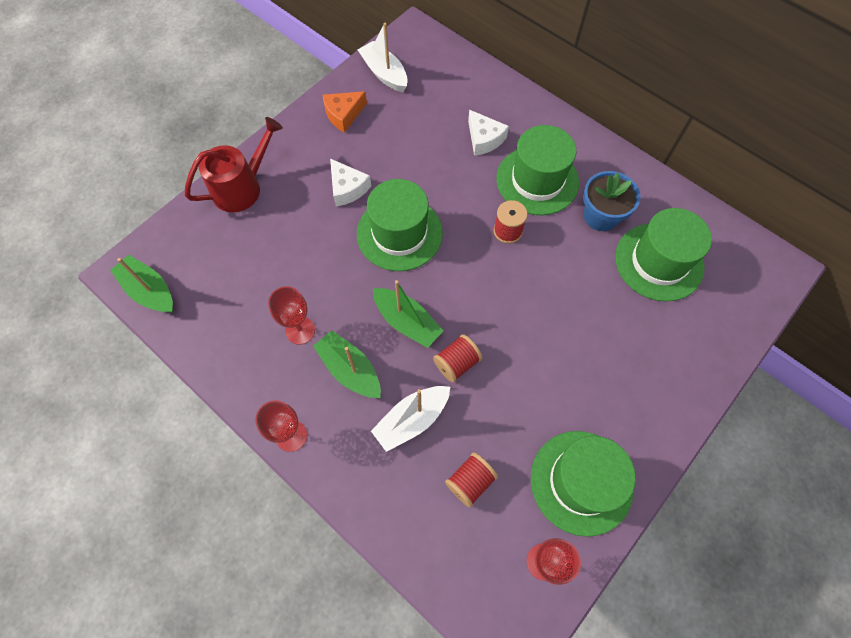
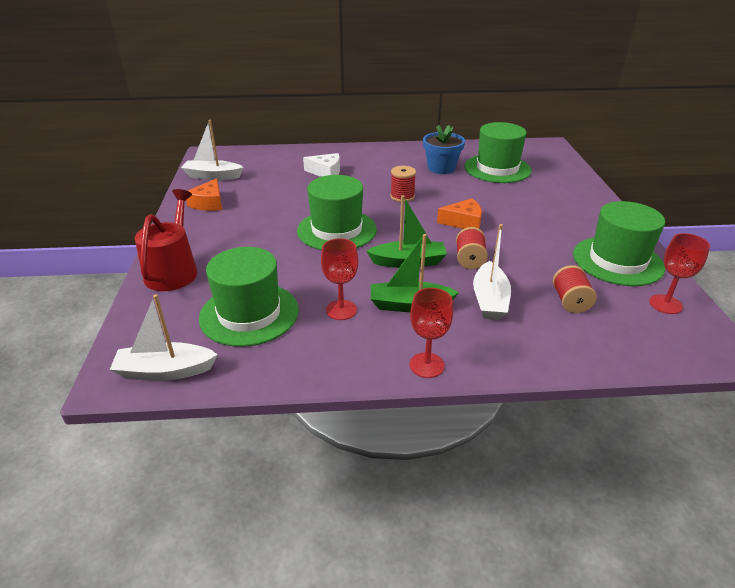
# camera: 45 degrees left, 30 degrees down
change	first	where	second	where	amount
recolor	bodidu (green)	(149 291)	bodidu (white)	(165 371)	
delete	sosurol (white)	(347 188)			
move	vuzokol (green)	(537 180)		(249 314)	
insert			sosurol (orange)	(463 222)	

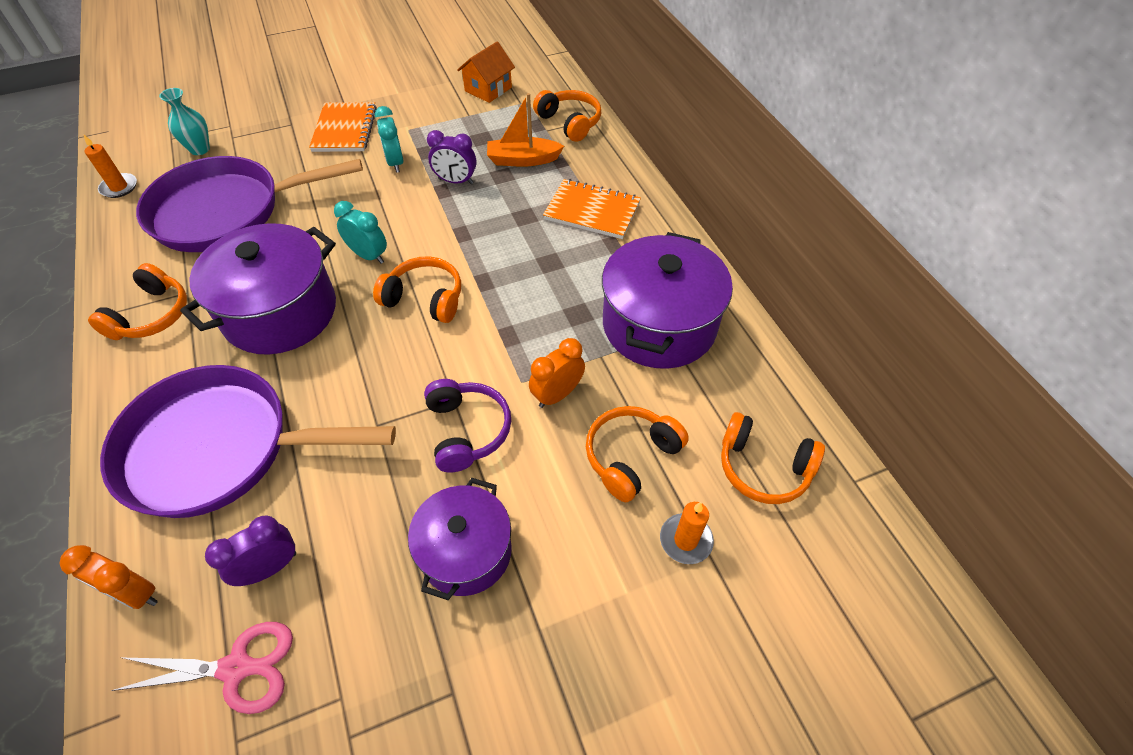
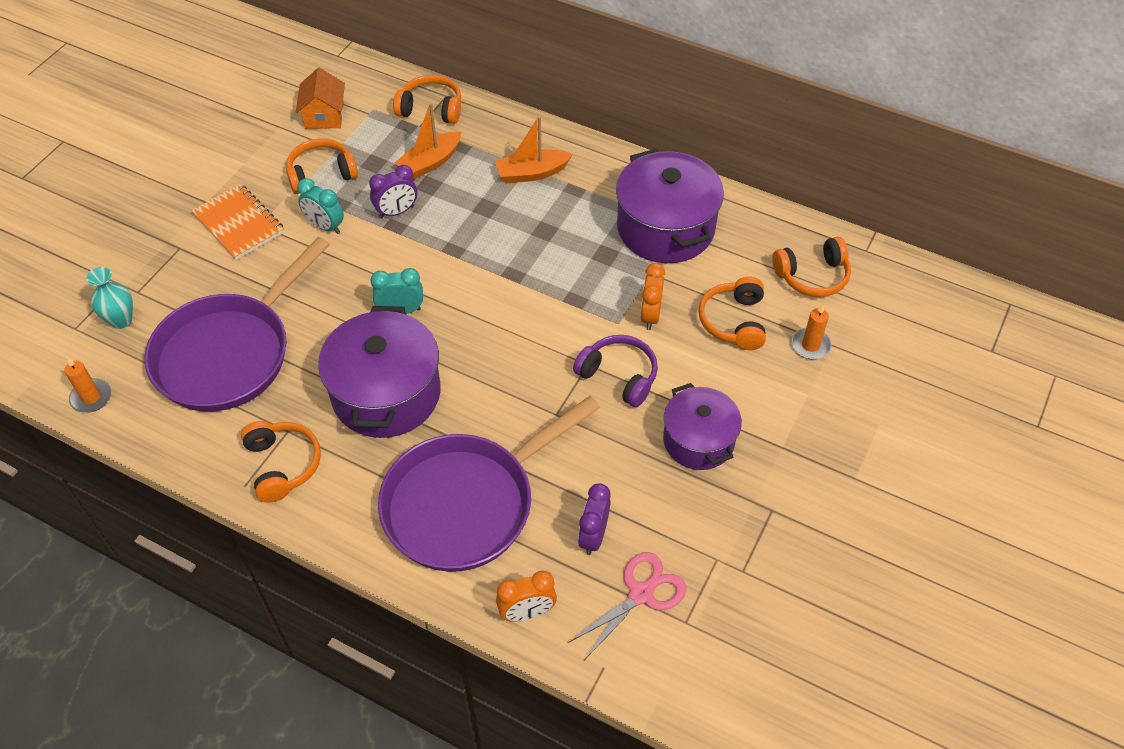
# camera: 40 degrees left, 0 degrees up
change	first	where	second	where	amount
move	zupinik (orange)	(425 298)		(321 174)	
replace	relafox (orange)	(592 211)	bodidu (orange)	(531 173)	

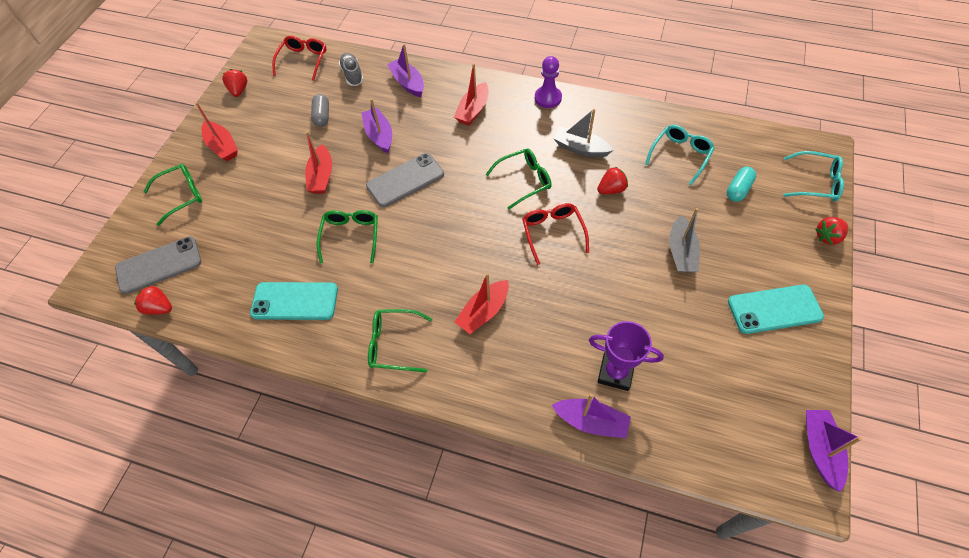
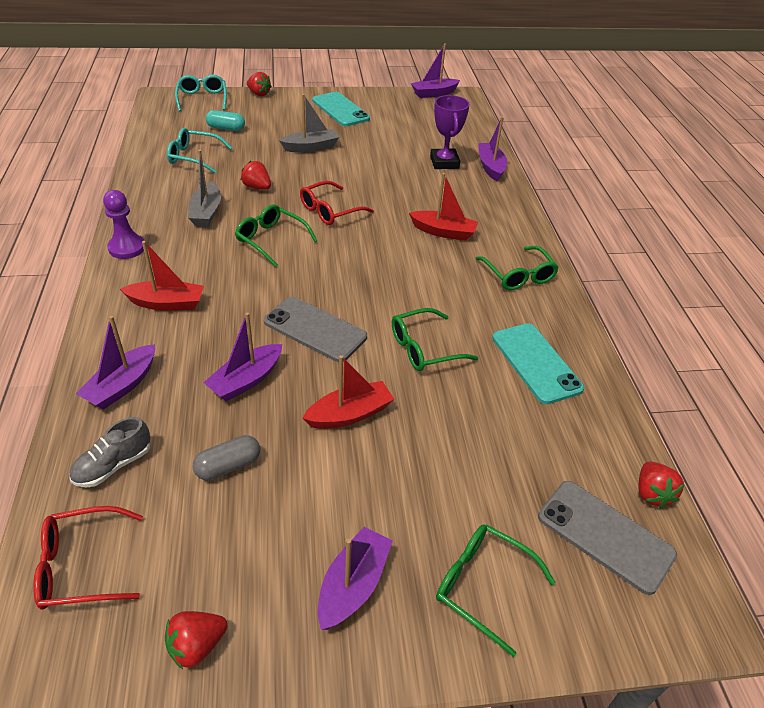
# camera: 120 degrees left, 15 degrees down
change	first	where	second	where	amount
recolor	bodidu (red)	(222 146)	bodidu (purple)	(353 585)	

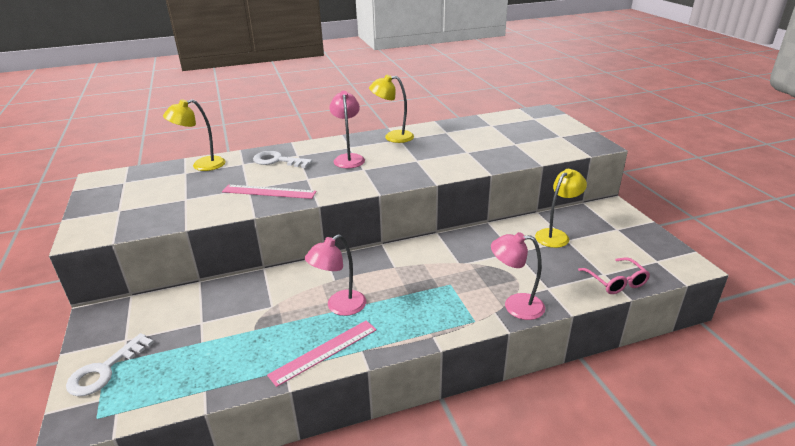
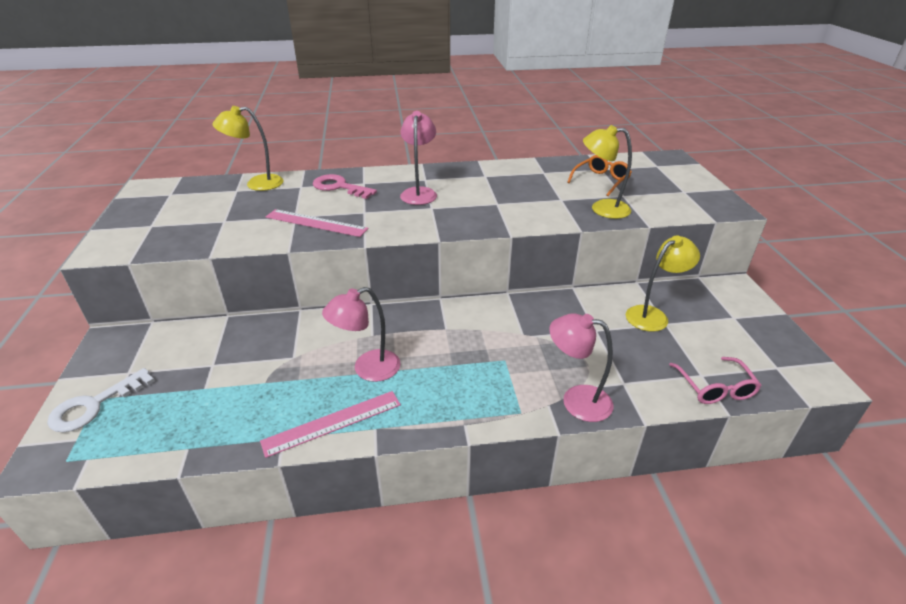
# camera: 10 degrees right, 5 degrees up
change	first	where	second	where	amount
recolor	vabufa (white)	(277 161)	vabufa (pink)	(339 187)	
move	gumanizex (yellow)	(392 137)		(602 209)	
insert			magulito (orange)	(601 180)	

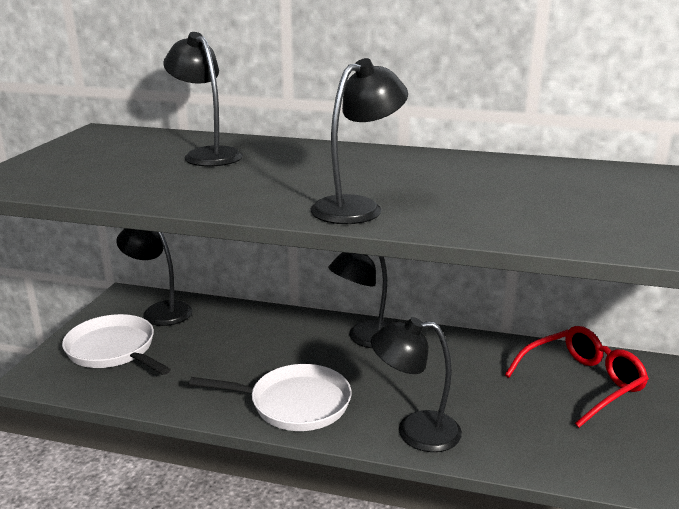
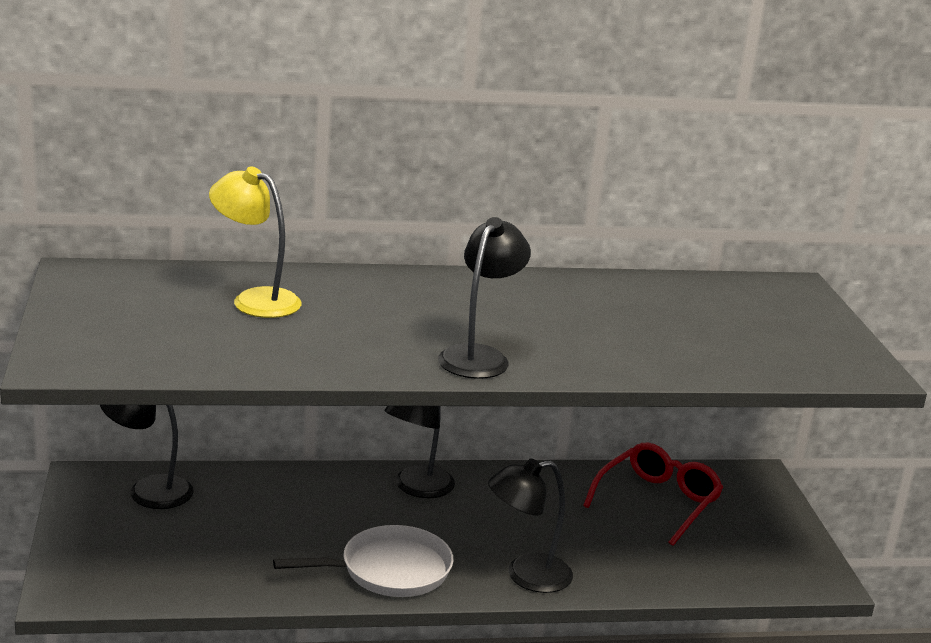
# camera: 25 degrees left, 0 degrees up
change	first	where	second	where	amount
delete	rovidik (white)	(113 350)			
recolor	gumanizex (black)	(207 155)	gumanizex (yellow)	(255 300)	

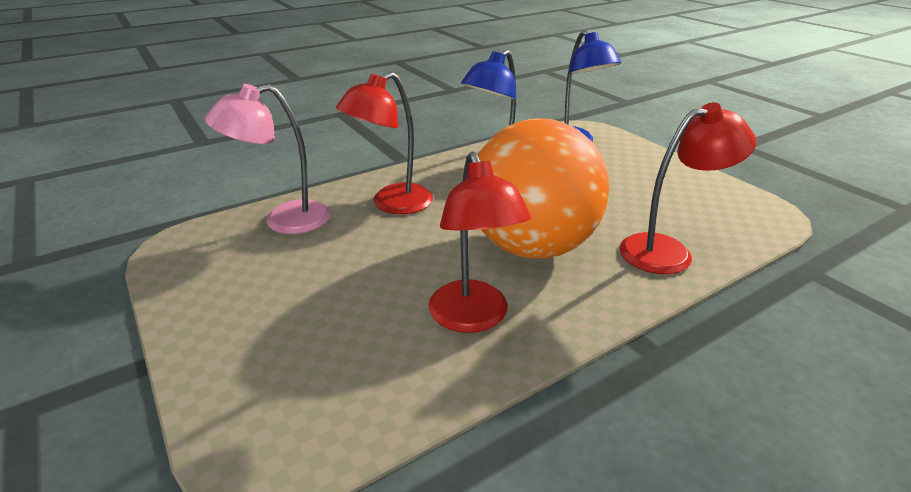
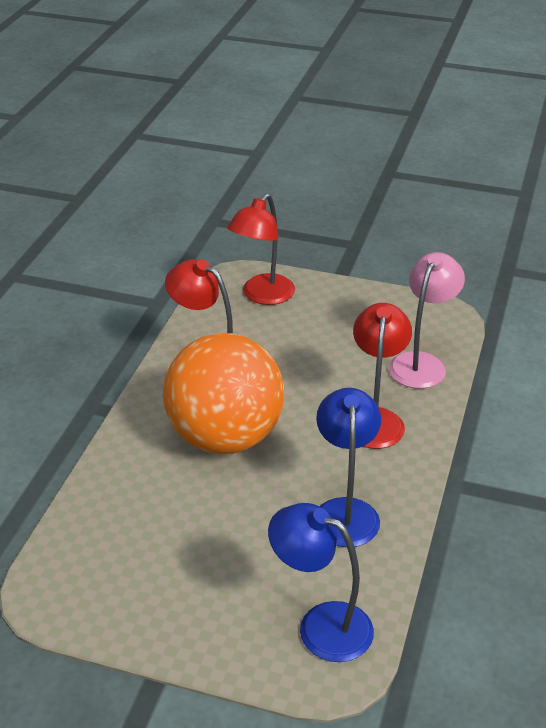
# camera: 140 degrees right, 5 degrees up
change	first	where	second	where	amount
move	gumanizex (red)	(668 251)		(262 296)	

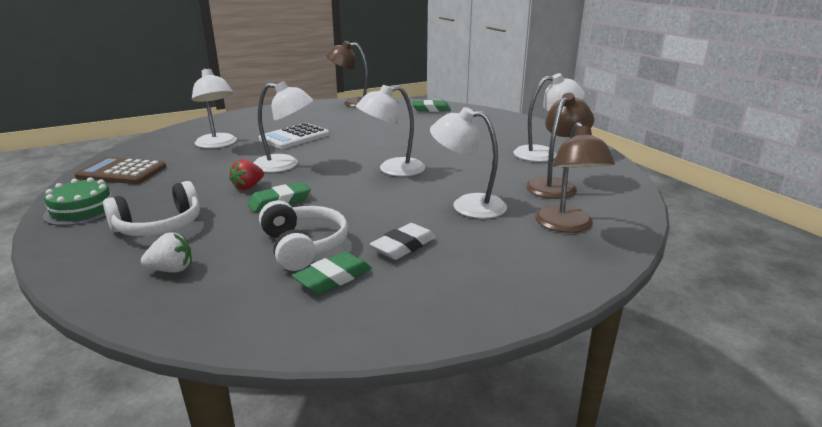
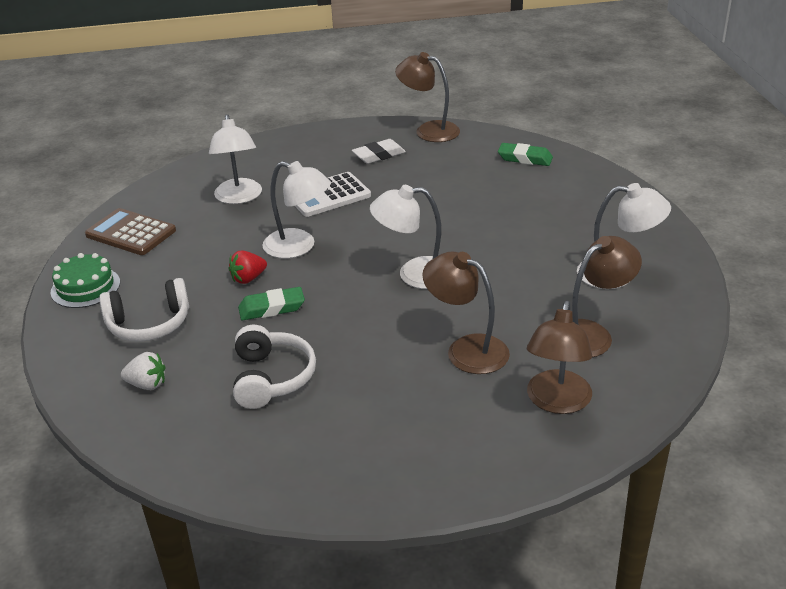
# camera: 20 degrees right, 10 degrees up
change	first	where	second	where	amount
delete	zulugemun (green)	(333 278)			
move	zulugemun (white)	(403 246)		(379 155)	
recolor	gumanizex (white)	(467 205)	gumanizex (brown)	(466 349)	

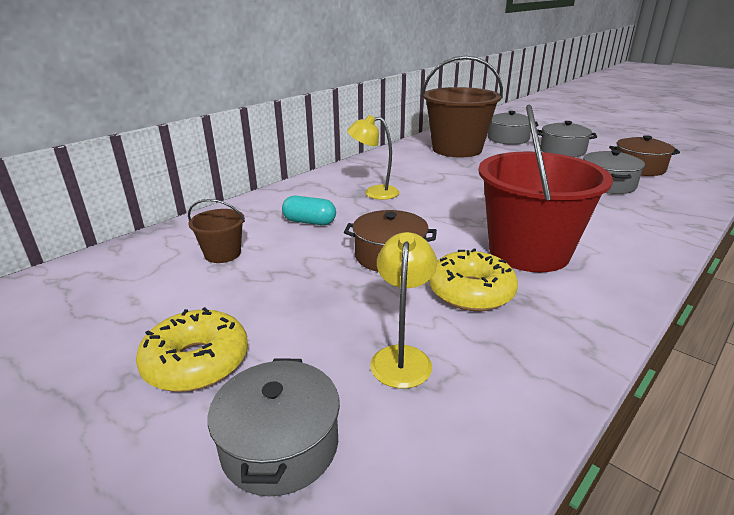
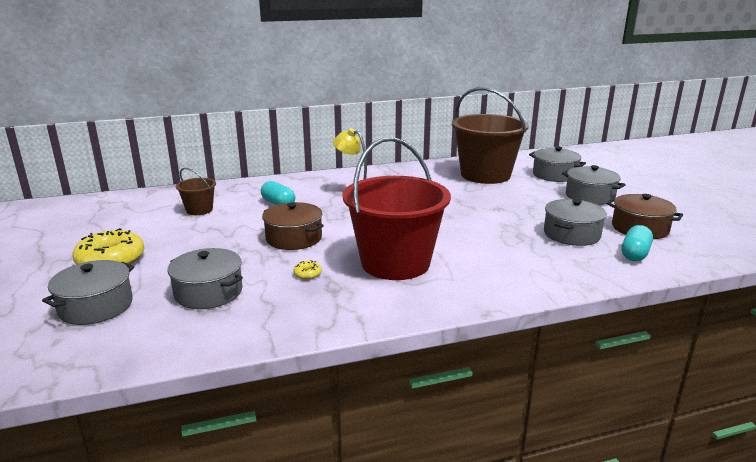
# camera: 30 degrees right, 5 degrees down
change	first	where	second	where	amount
replace	gumanizex (yellow)	(402 357)	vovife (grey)	(208 292)	
resize	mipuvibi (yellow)	(471 292)		(307 274)	x0.41
insert			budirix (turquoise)	(635 254)	

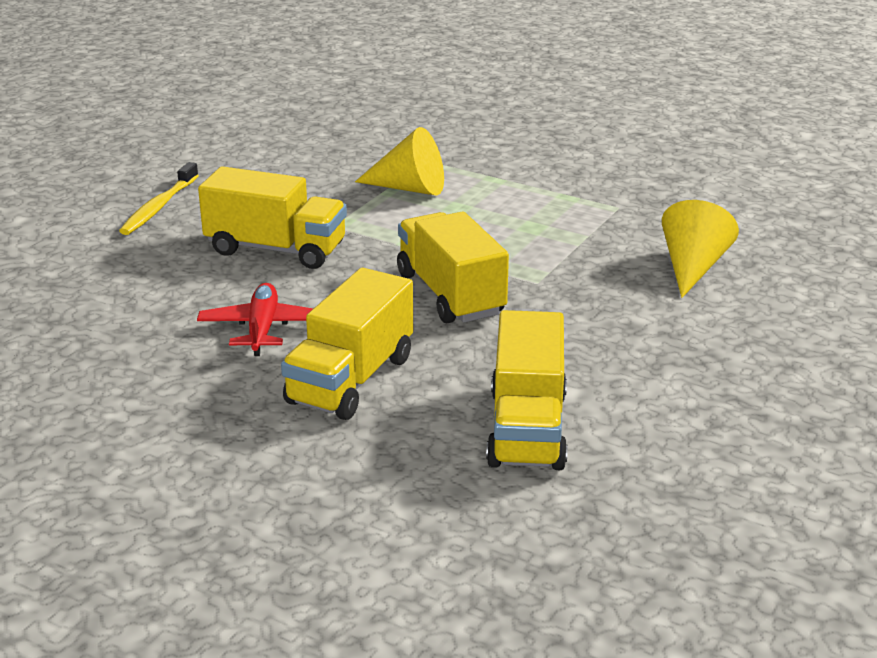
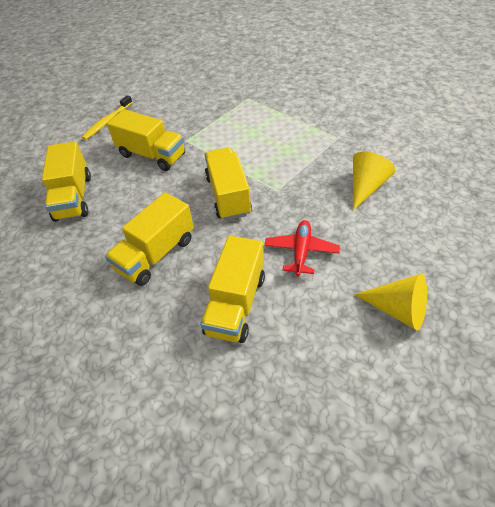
# camera: 15 degrees right, 20 degrees up
change	first	where	second	where	amount
move	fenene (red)	(262 328)		(301 251)	
move	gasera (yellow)	(409 188)		(397 309)	
insert			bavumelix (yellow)	(73 197)	

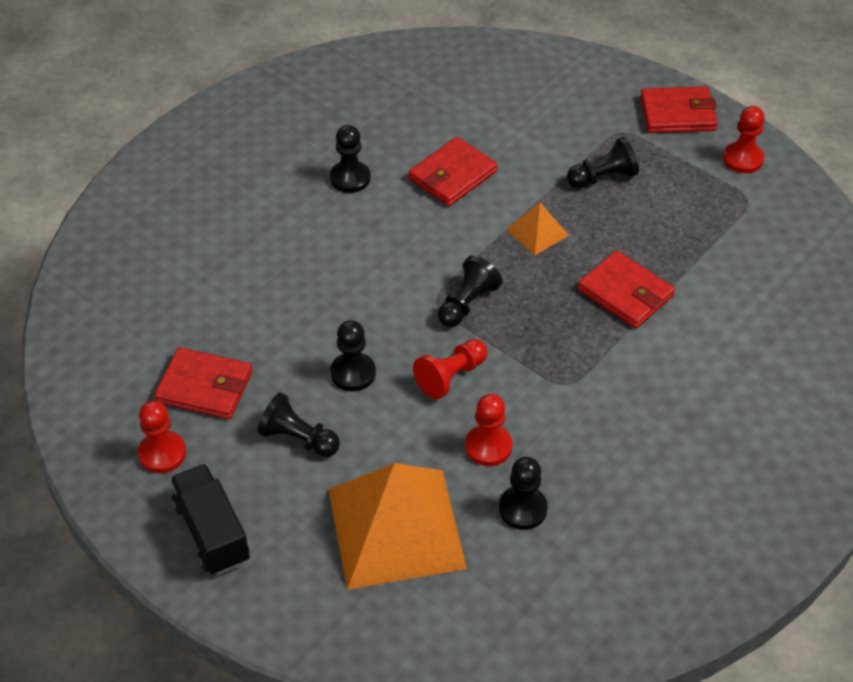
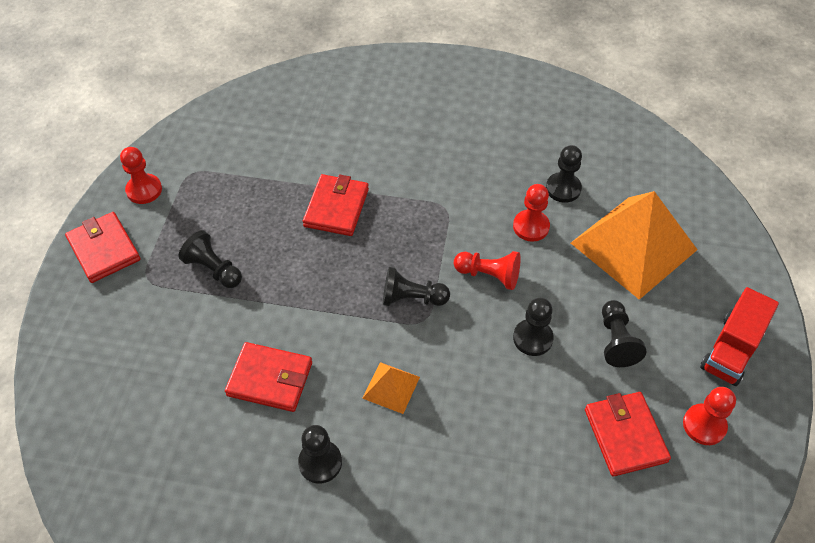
# camera: 120 degrees left, 5 degrees up
change	first	where	second	where	amount
recolor	bavumelix (black)	(212 532)	bavumelix (red)	(731 349)	
move	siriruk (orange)	(537 232)		(391 387)	

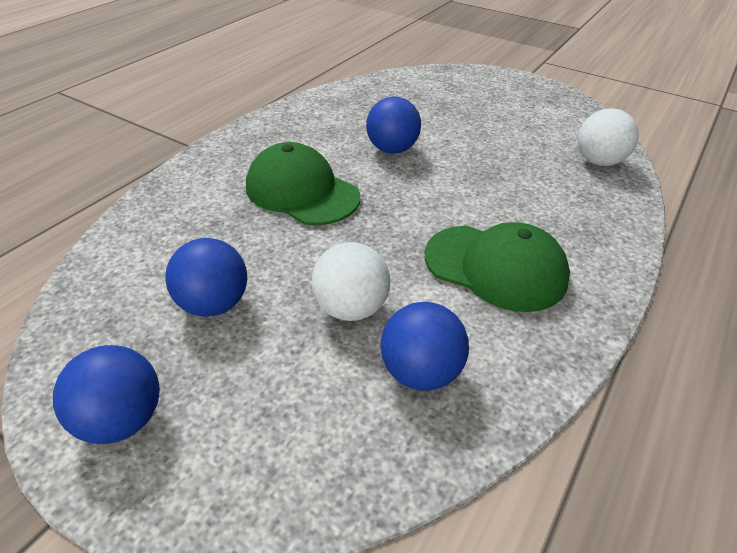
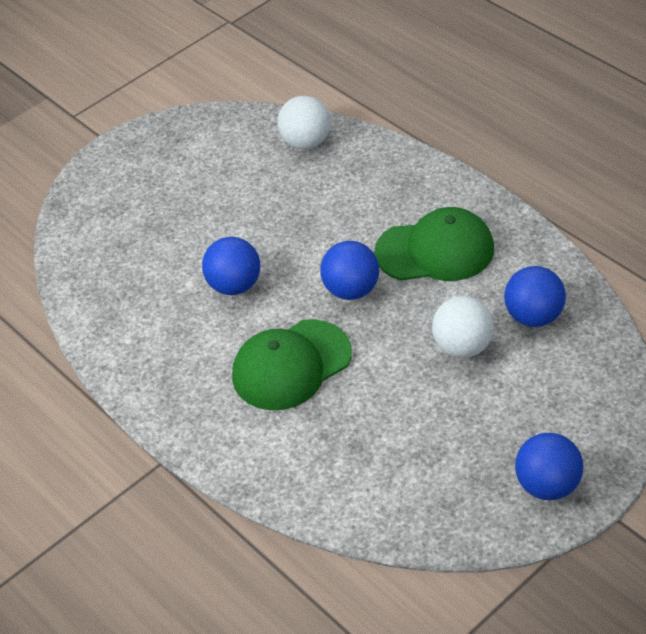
# camera: 70 degrees left, 5 degrees up
change	first	where	second	where	amount
move	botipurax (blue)	(213 304)		(351 290)	
rotate	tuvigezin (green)	(495 267)		(435 251)	45 degrees clockwise

